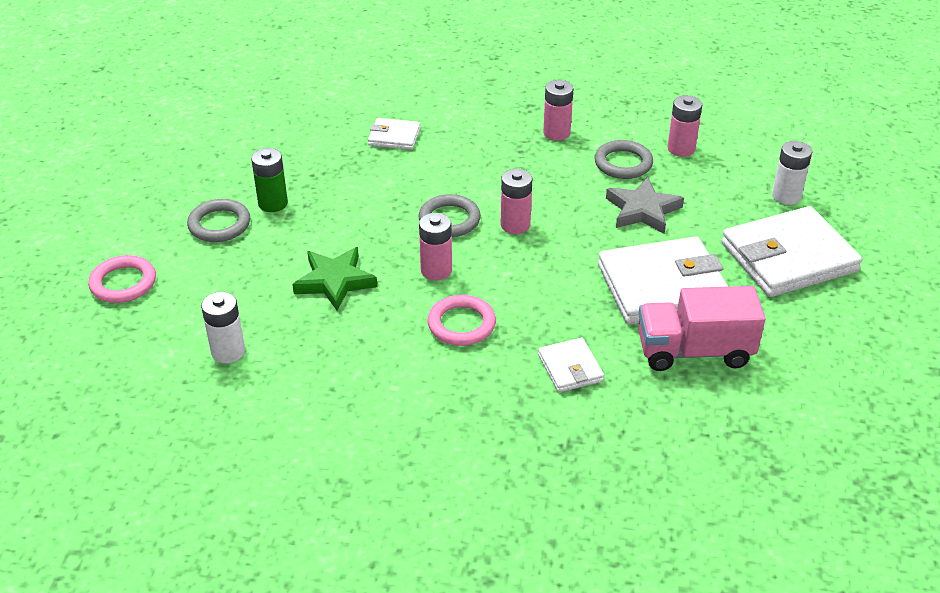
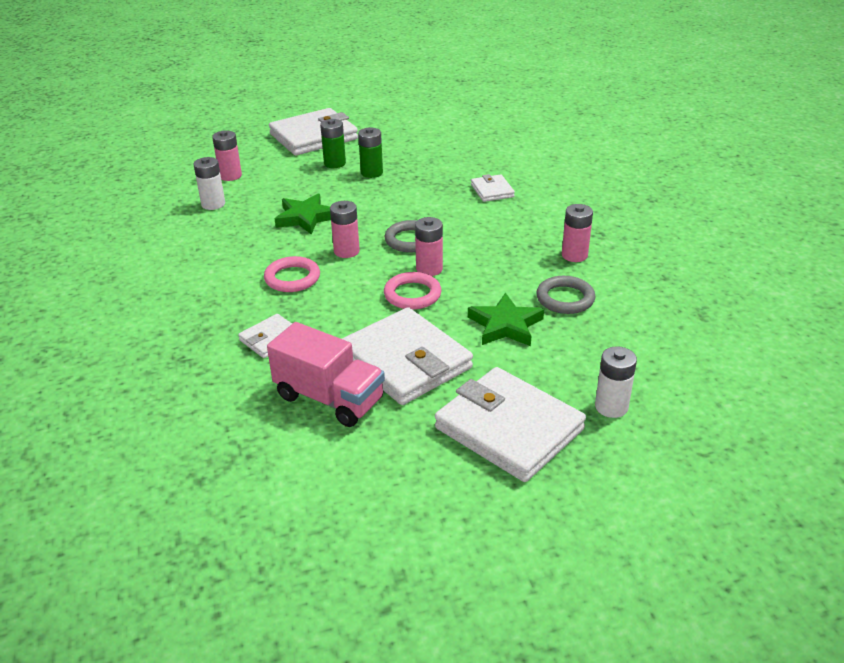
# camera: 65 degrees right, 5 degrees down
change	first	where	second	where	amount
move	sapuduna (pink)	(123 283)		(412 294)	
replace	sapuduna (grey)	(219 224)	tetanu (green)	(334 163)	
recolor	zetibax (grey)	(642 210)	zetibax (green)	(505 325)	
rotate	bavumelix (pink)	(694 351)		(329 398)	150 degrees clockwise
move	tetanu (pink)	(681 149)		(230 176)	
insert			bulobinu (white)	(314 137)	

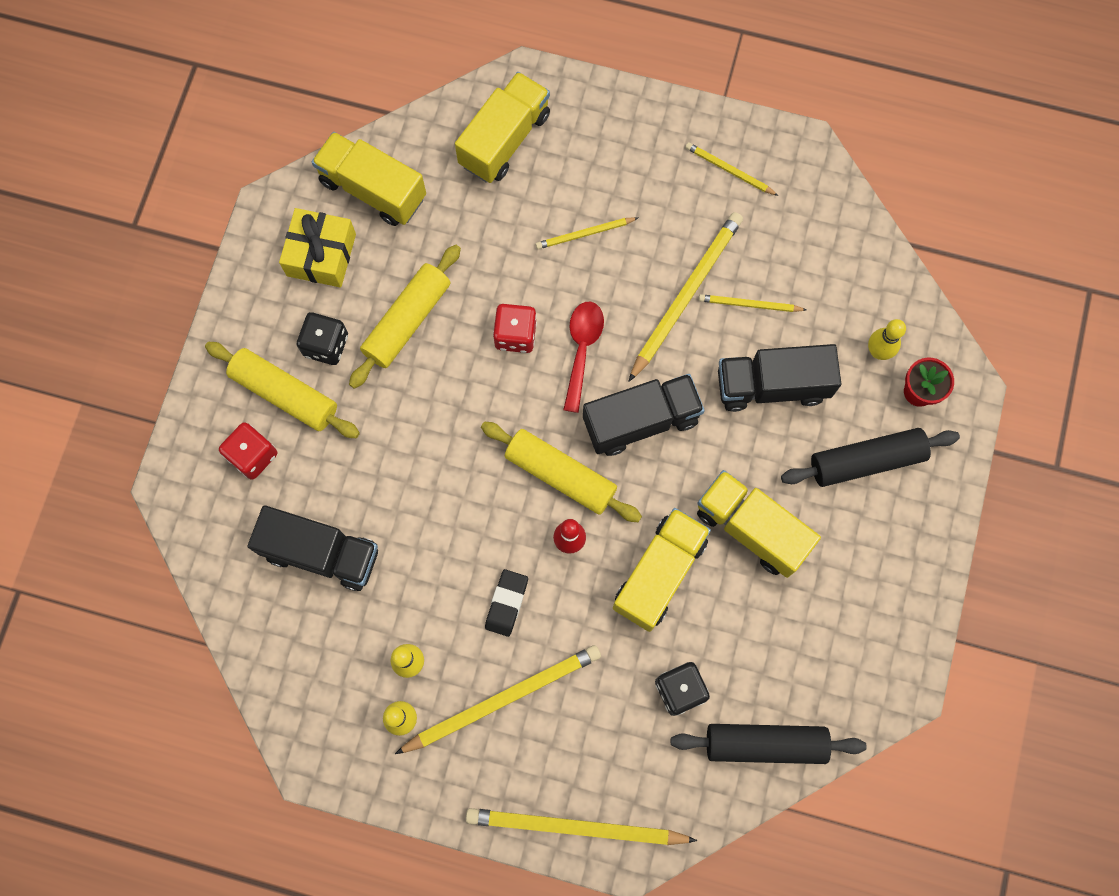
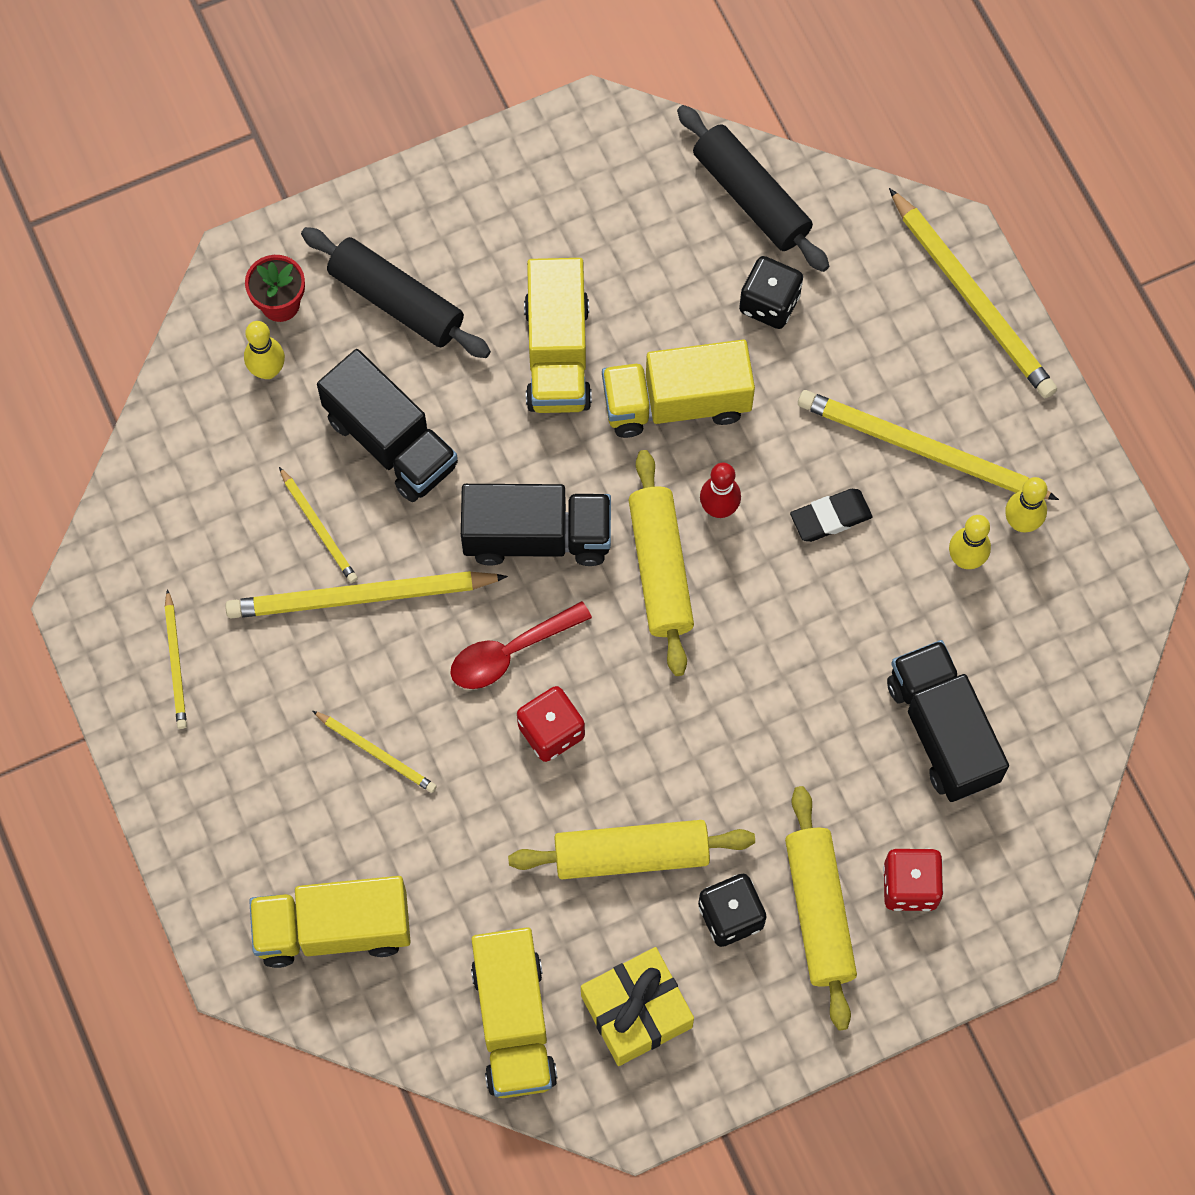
# camera: 130 degrees left, 5 degrees down
change	first	where	second	where	amount
rotate	bavumelix (black)	(641 421)		(537 537)	150 degrees clockwise

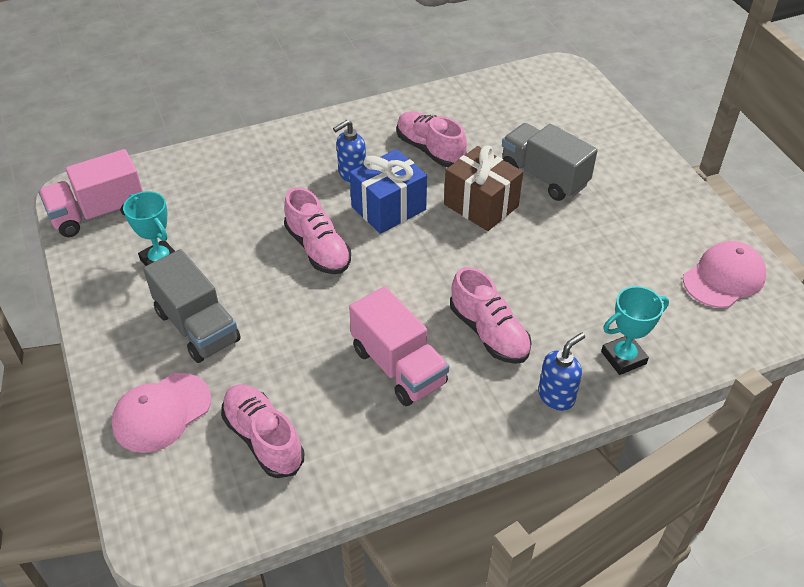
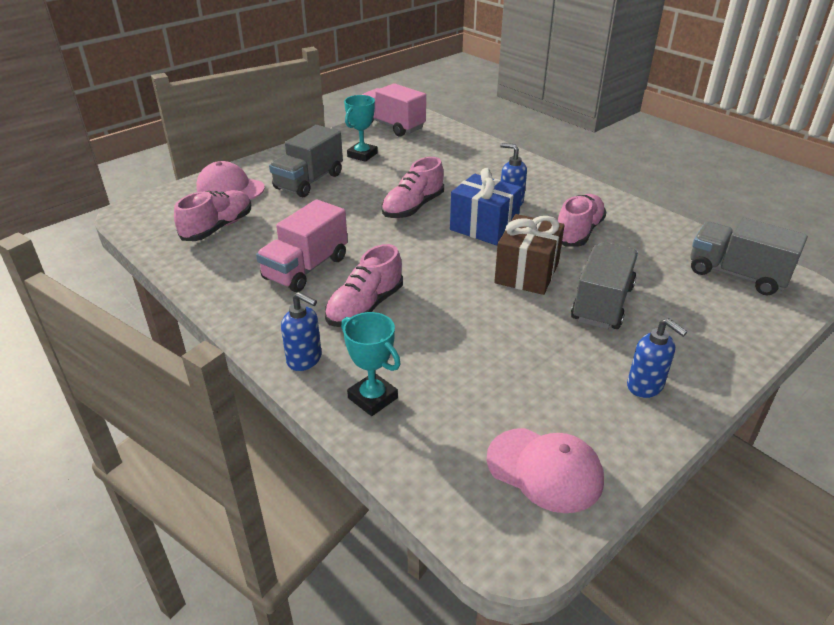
# camera: 70 degrees right, 10 degrees down
change	first	where	second	where	amount
insert			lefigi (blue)	(645 386)	
insert			bavumelix (grey)	(736 275)	

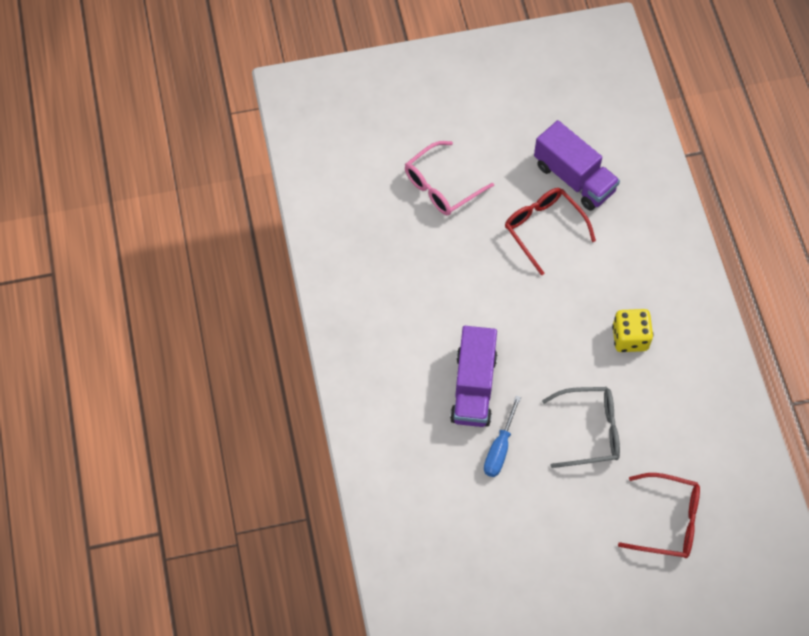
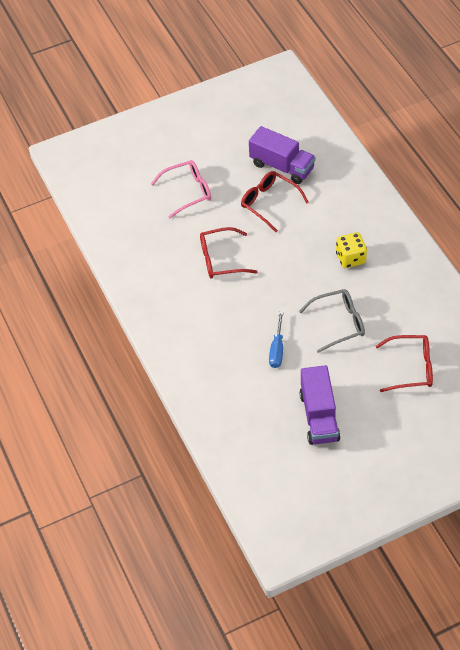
# camera: 10 degrees left, 10 degrees down
change	first	where	second	where	amount
rotate	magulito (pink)	(441 186)		(188 192)	150 degrees counterclockwise
move	bavumelix (purple)	(473 387)		(319 416)	
insert			magulito (red)	(221 259)	

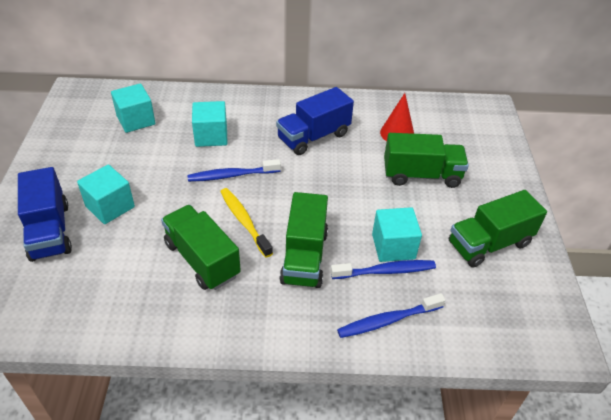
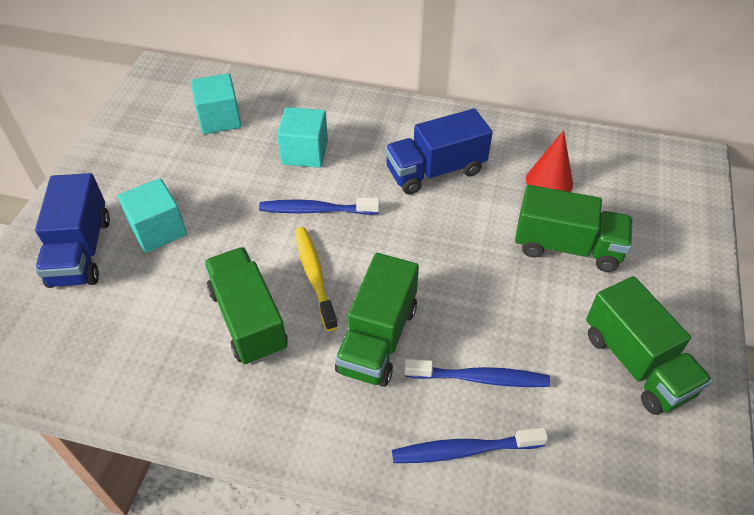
# camera: 15 degrees right, 5 degrees up
change	first	where	second	where	amount
delete	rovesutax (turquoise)	(393 246)			
rotate	bavumelix (green)	(489 243)		(636 363)	105 degrees counterclockwise

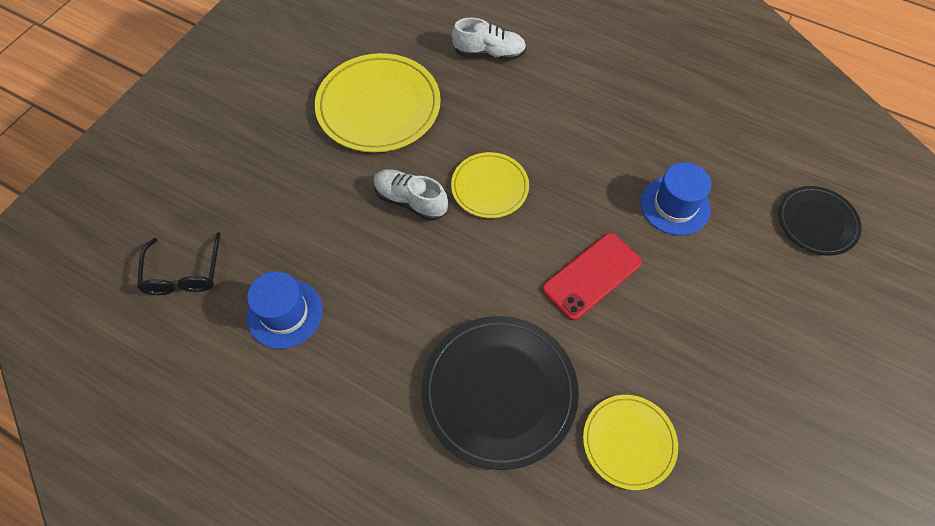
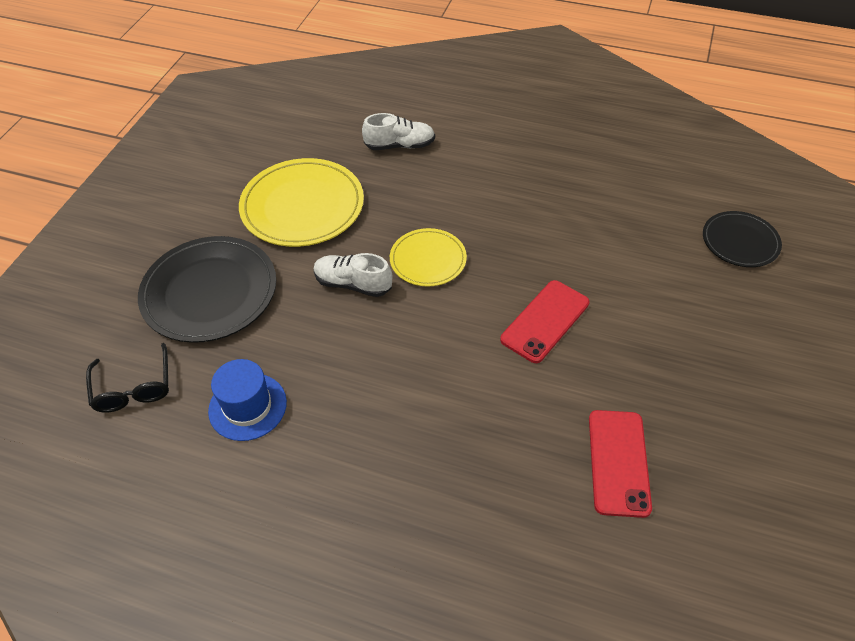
# camera: 10 degrees left, 10 degrees down
change	first	where	second	where	amount
move	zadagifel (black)	(499 392)		(209 292)	
replace	zadagifel (yellow)	(629 442)	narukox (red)	(618 462)	
delete	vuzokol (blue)	(675 205)			

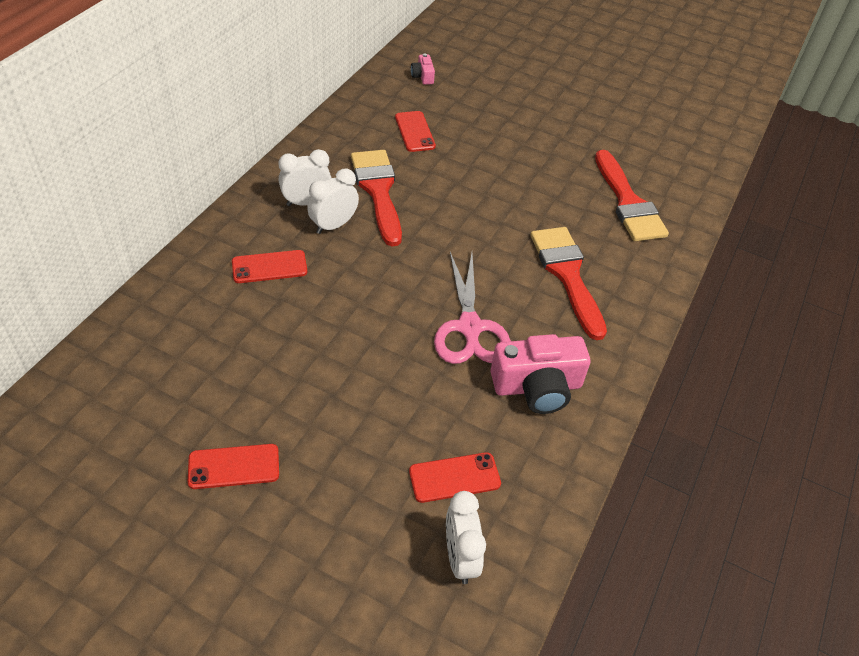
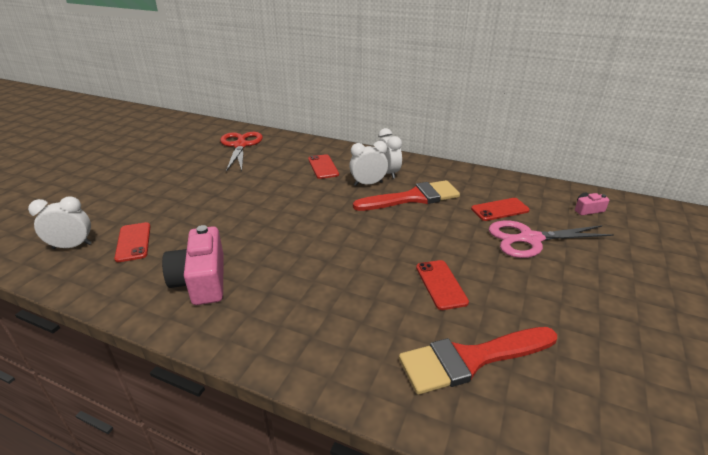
# camera: 90 degrees right, 15 degrees down
change	first	where	second	where	amount
move	narukox (red)	(234 467)		(440 284)	
rotate	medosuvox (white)	(334 225)		(368 184)	60 degrees counterclockwise
move	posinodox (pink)	(469 327)		(530 239)	
delete	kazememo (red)	(567 274)			
insert			posinodox (red)	(240 145)	

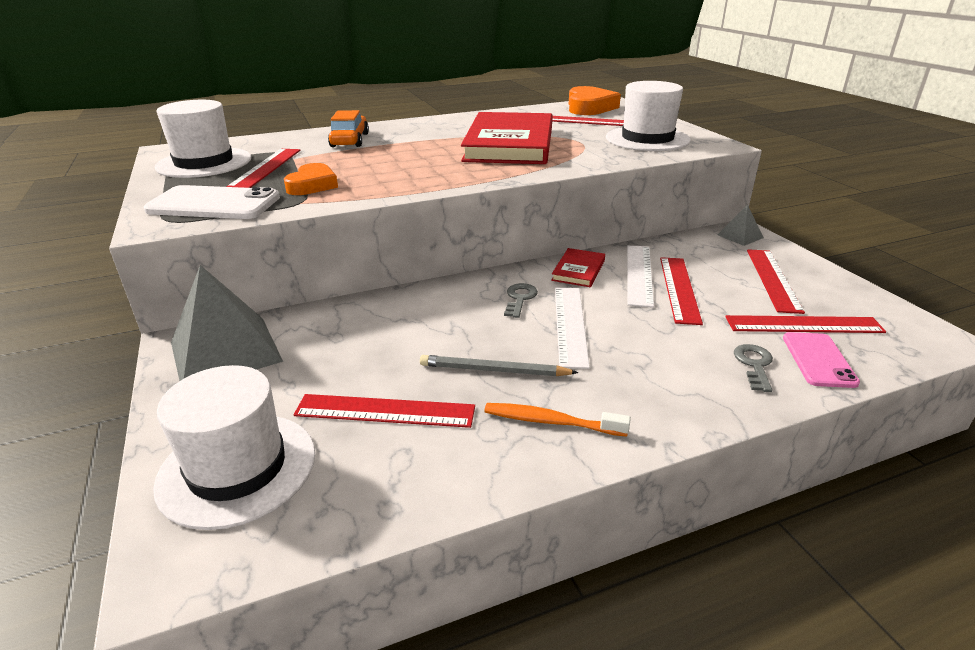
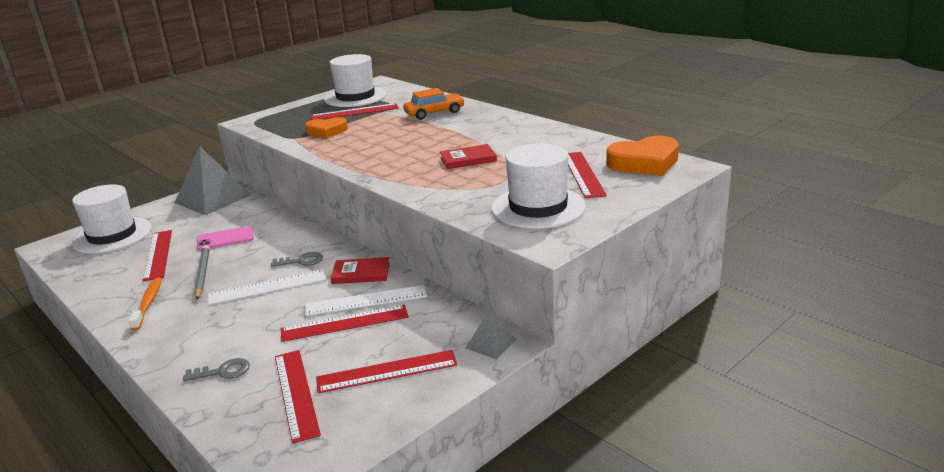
# camera: 70 degrees right, 5 degrees down
change	first	where	second	where	amount
delete	narukox (white)	(214 204)			
resize	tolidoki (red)	(510 144)		(468 159)	x0.43
move	narukox (pink)	(818 360)		(225 239)	

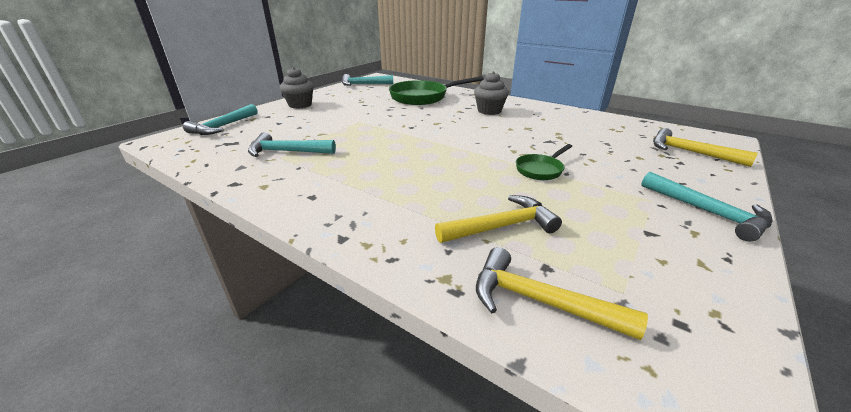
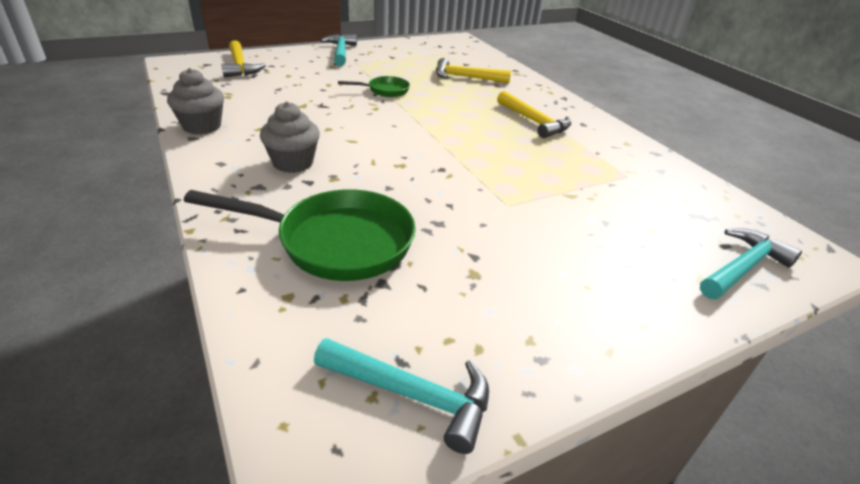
# camera: 155 degrees left, 5 degrees up
change	first	where	second	where	amount
delete	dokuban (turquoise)	(287 152)			
move	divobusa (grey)	(300 105)		(202 126)	
move	dokuban (yellow)	(539 301)		(534 121)	

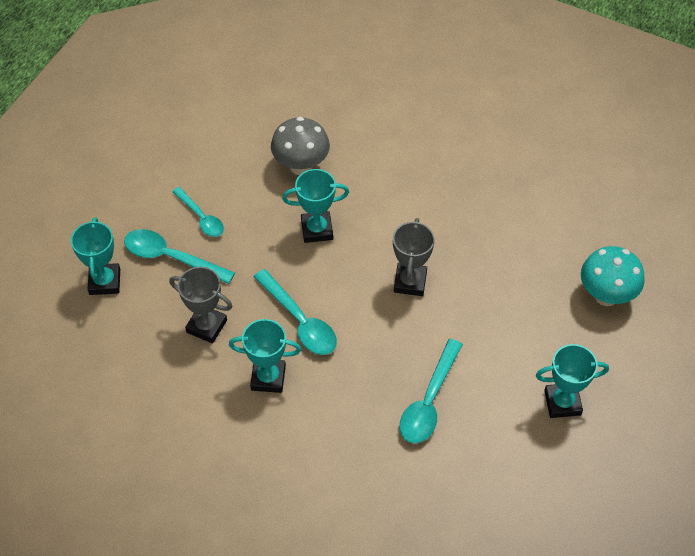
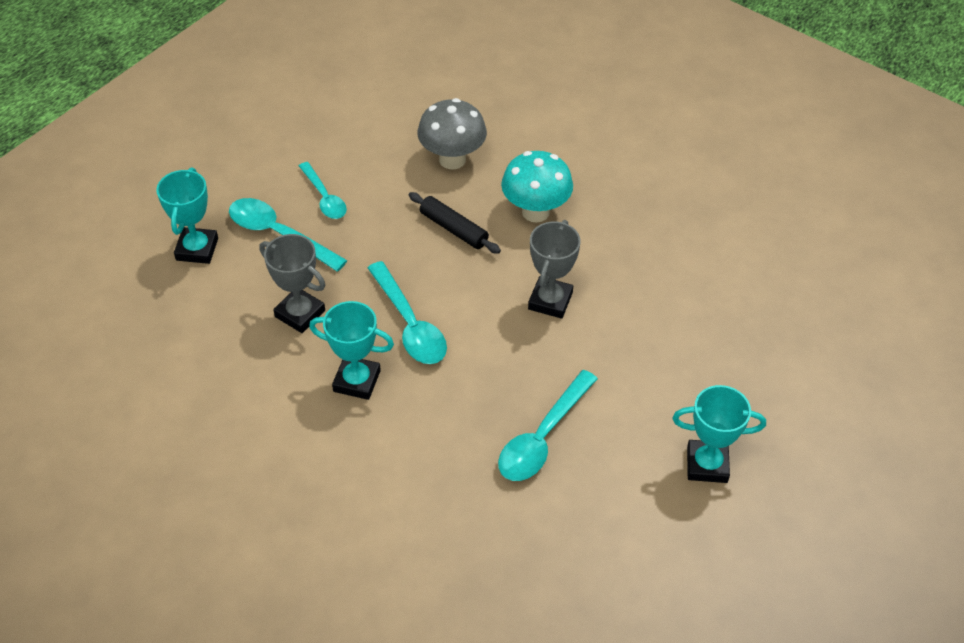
# camera: 10 degrees right, 5 degrees down
change	first	where	second	where	amount
replace	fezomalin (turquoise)	(317 229)	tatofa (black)	(454 229)	
move	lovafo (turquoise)	(606 295)		(535 212)	

